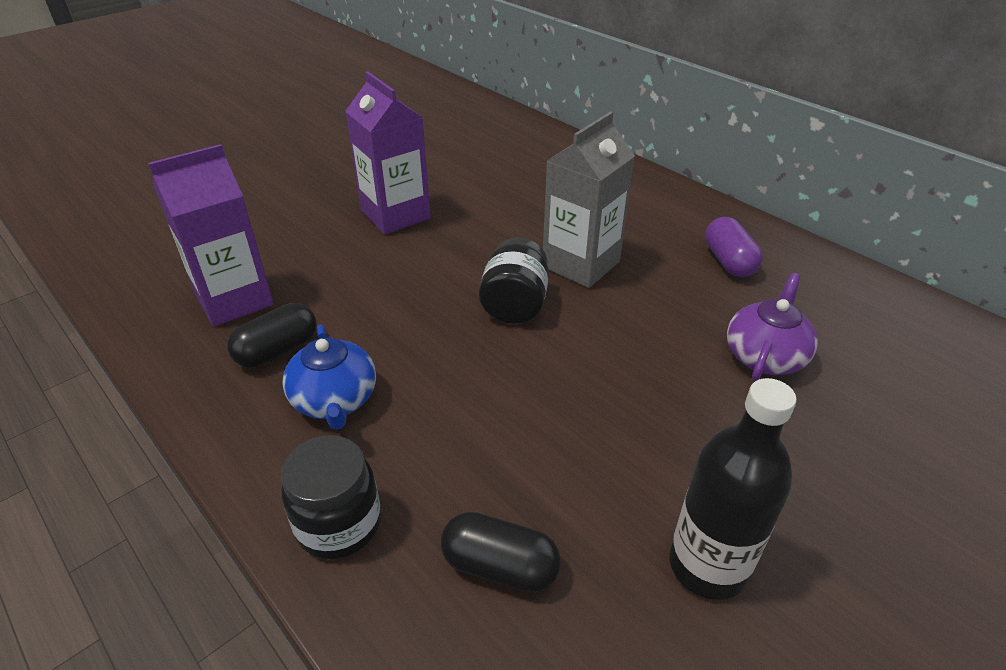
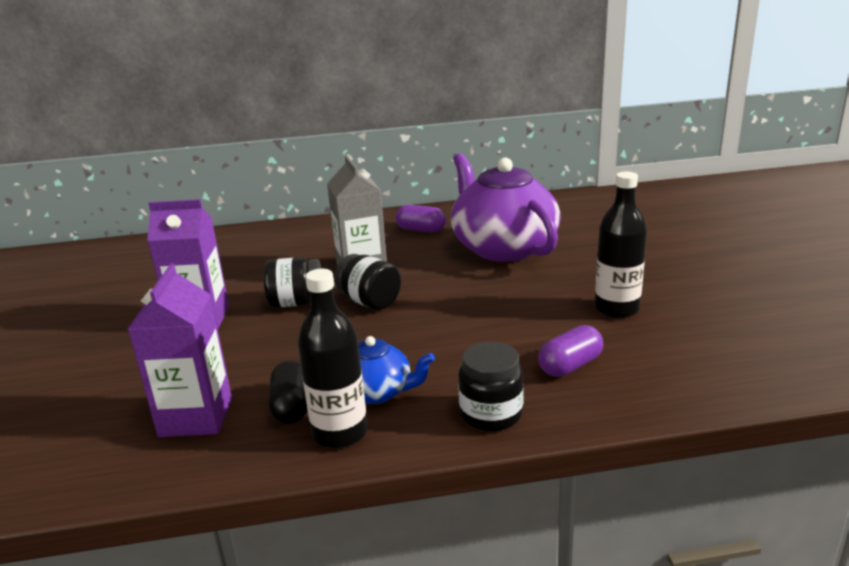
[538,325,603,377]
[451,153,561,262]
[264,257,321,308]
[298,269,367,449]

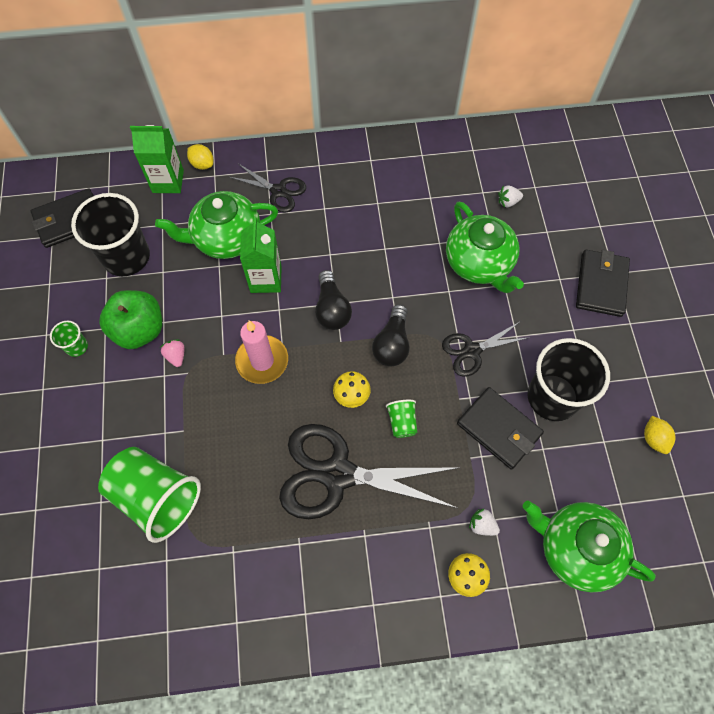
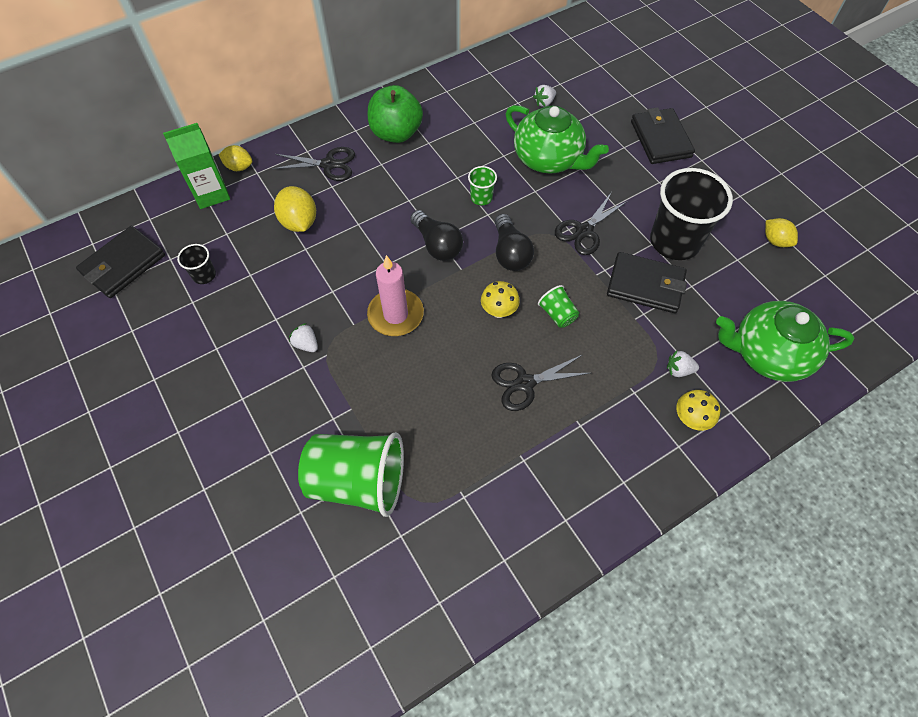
[468,166,497,205]
[177,244,216,284]
[368,85,423,143]
[274,186,316,232]
[289,323,318,352]
[240,218,282,293] (first image)
[491,355,590,411]

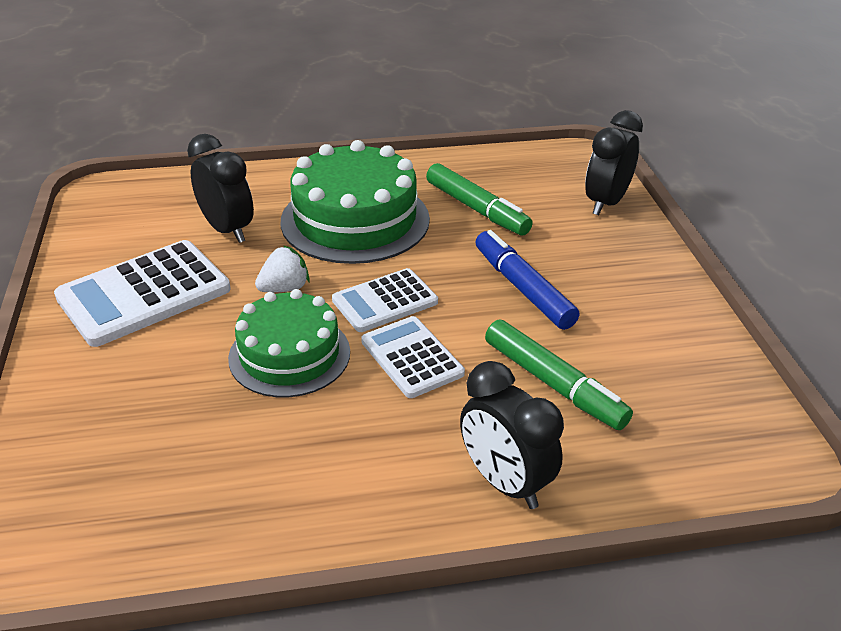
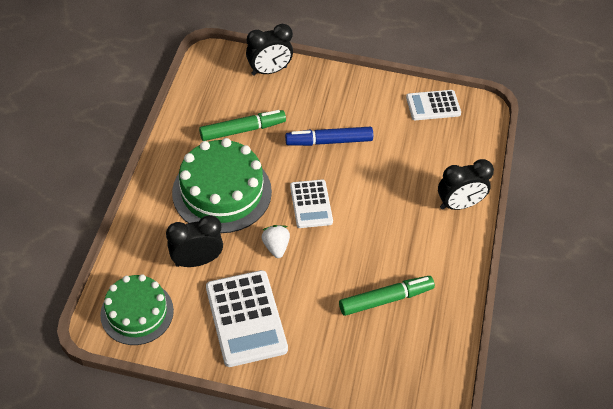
[100,274,174,345]
[406,90,461,120]
[339,276,435,316]
[246,24,293,76]

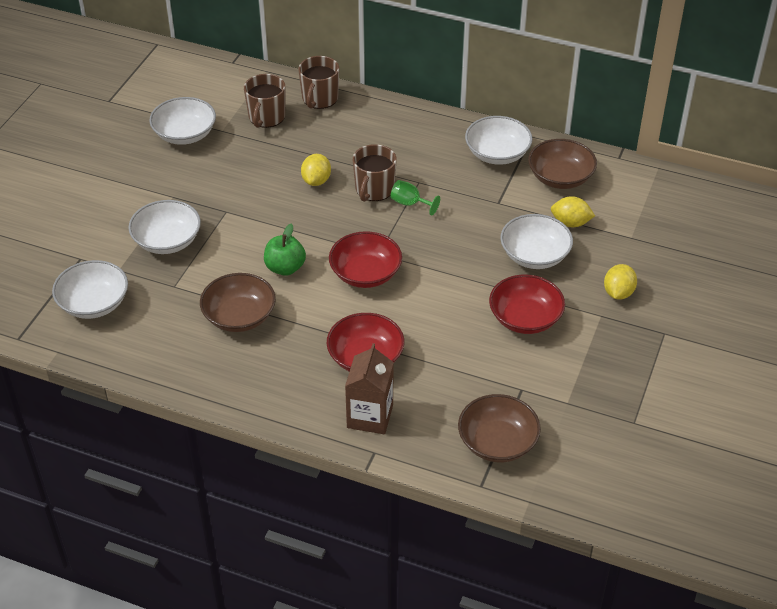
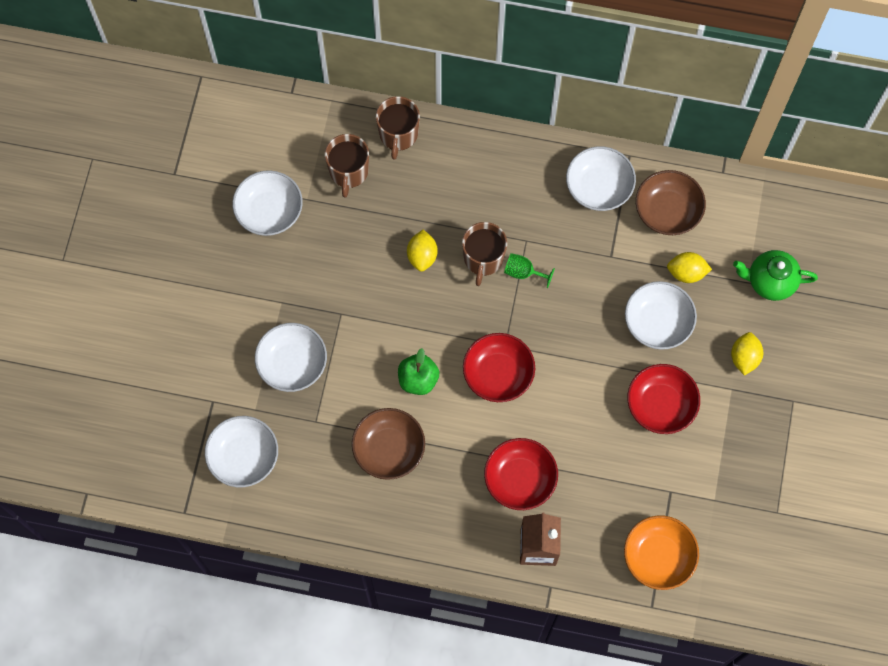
[624,516,699,590]
[733,250,818,301]

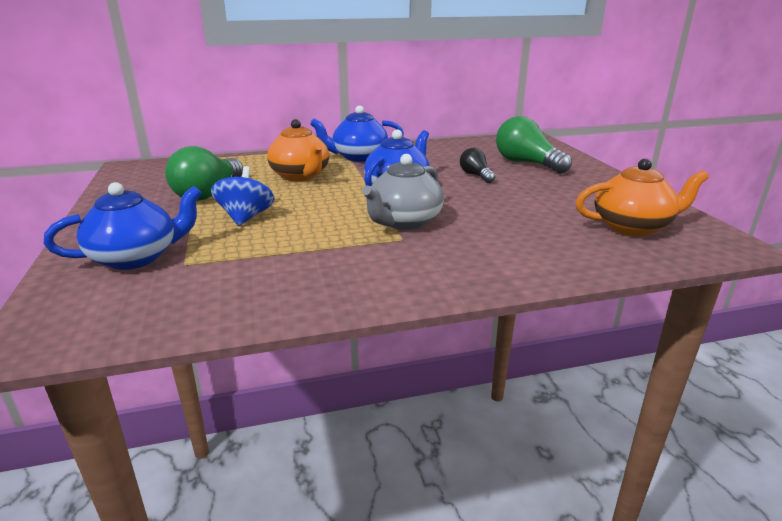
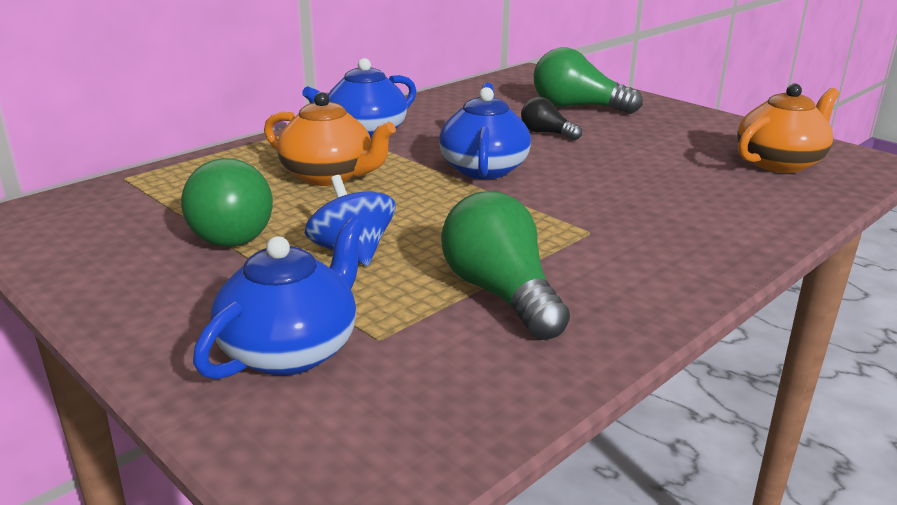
[362,154,444,230] (first image)
[441,191,570,340]

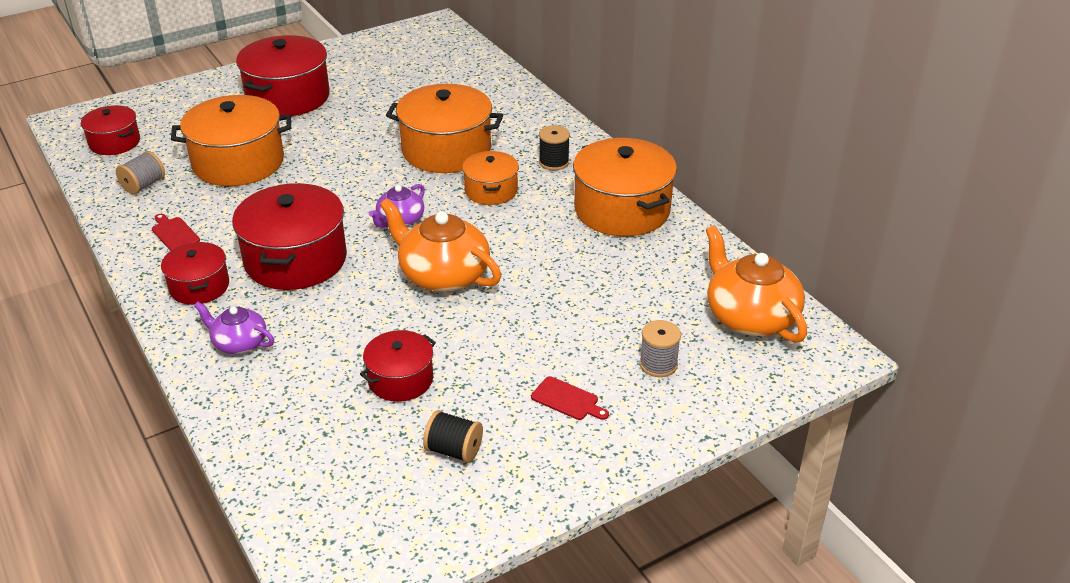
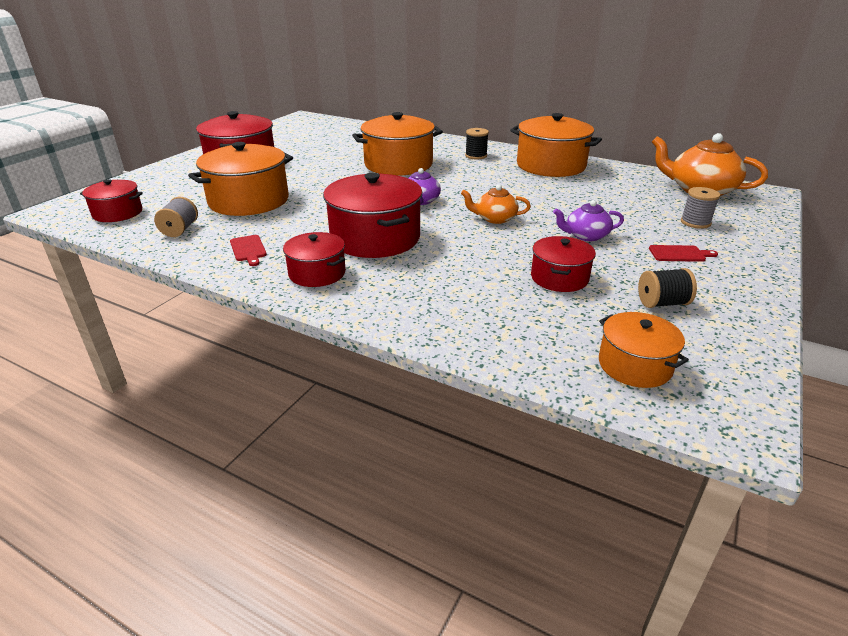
[230,235,267,266]
[553,200,624,241]
[461,185,531,224]
[599,312,689,388]

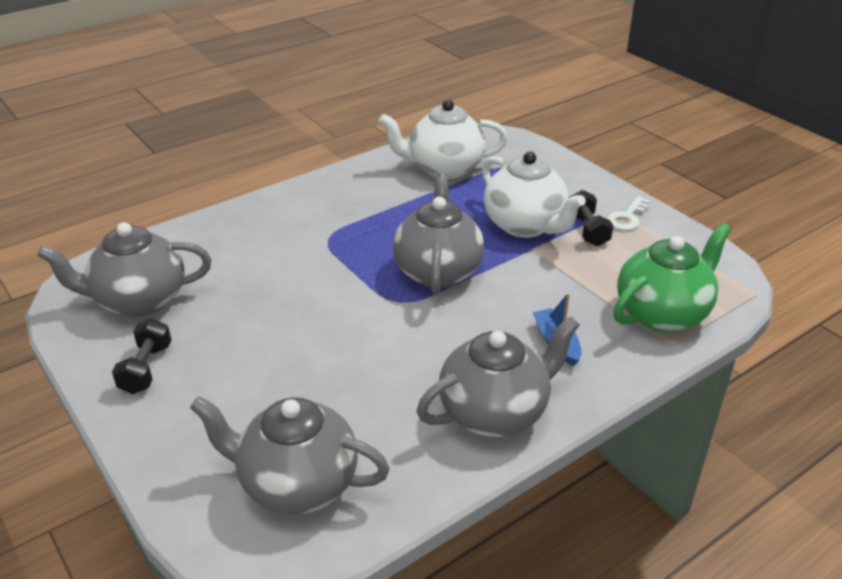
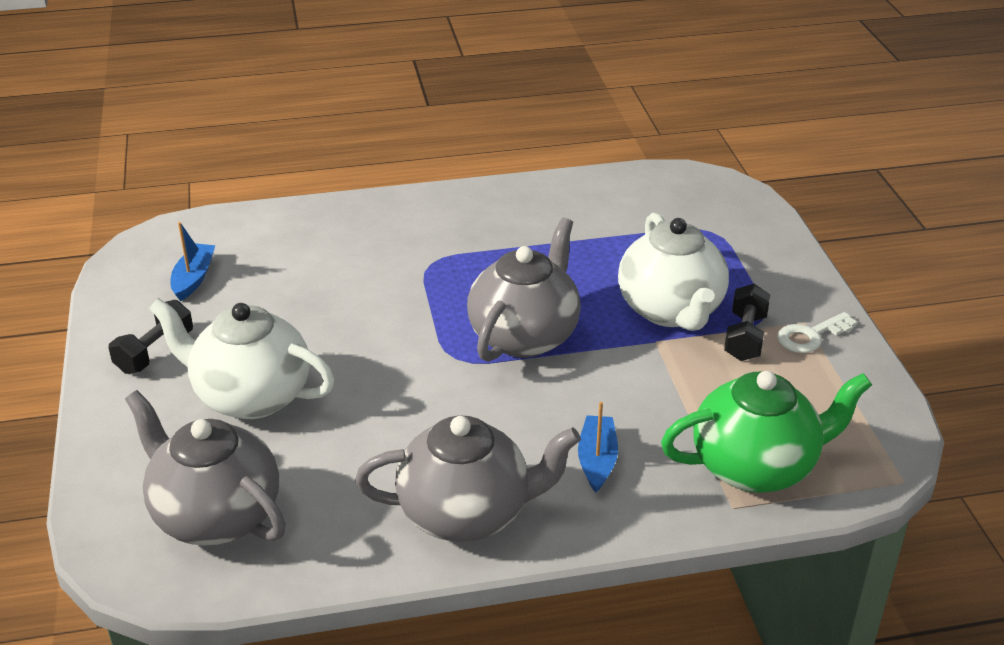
[170,222,215,301]
[149,298,335,419]

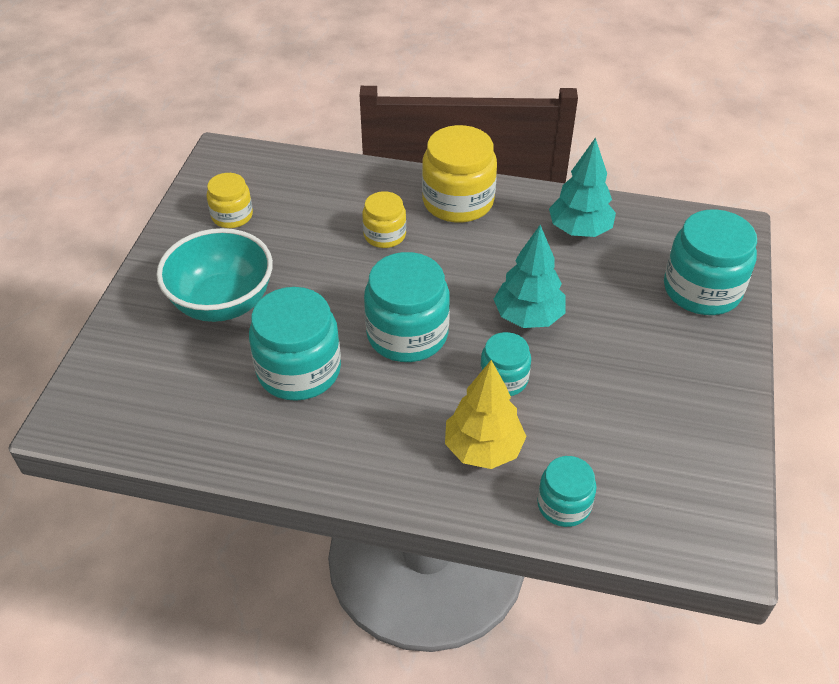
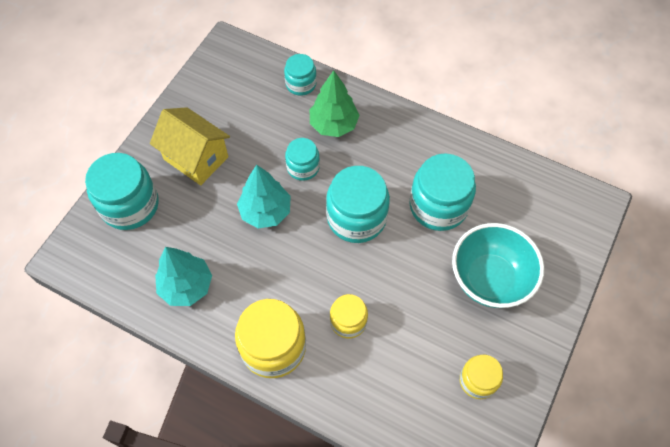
[310,70,360,137]
[150,107,230,185]

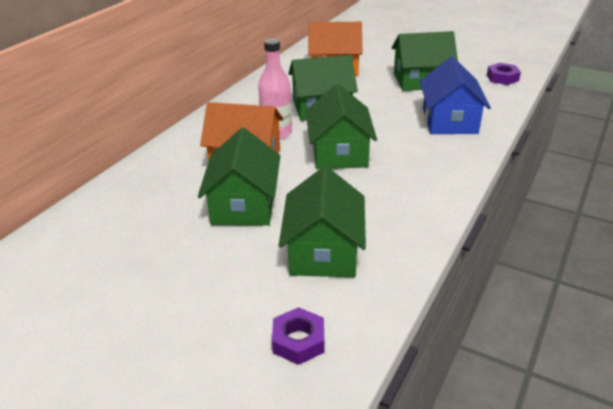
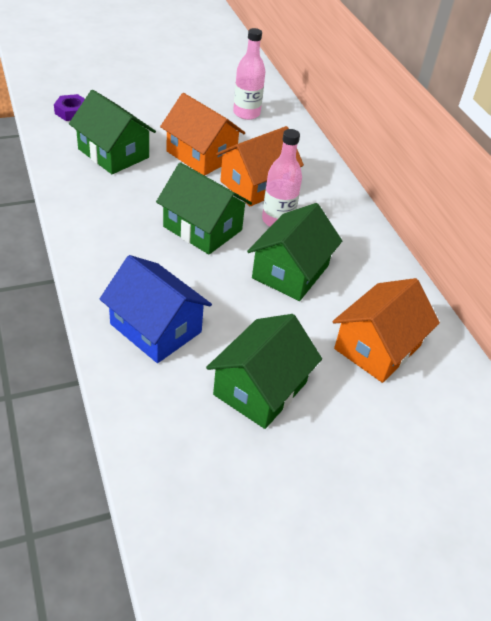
[160,93,245,176]
[487,63,521,85] (first image)
[233,28,266,120]

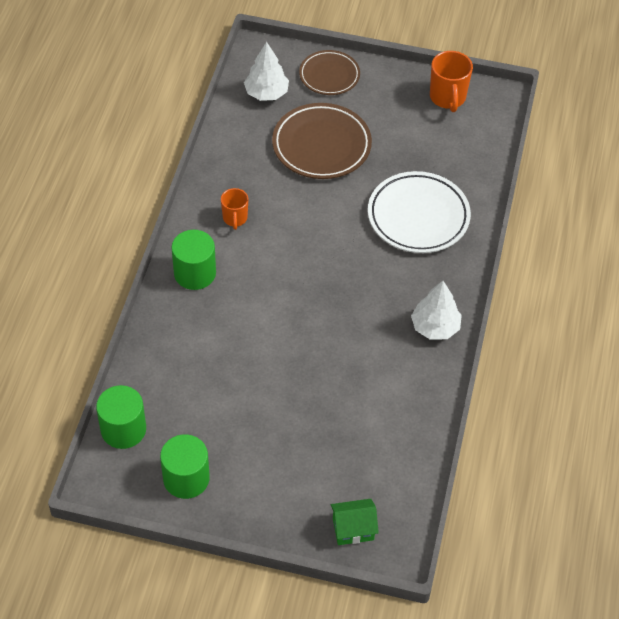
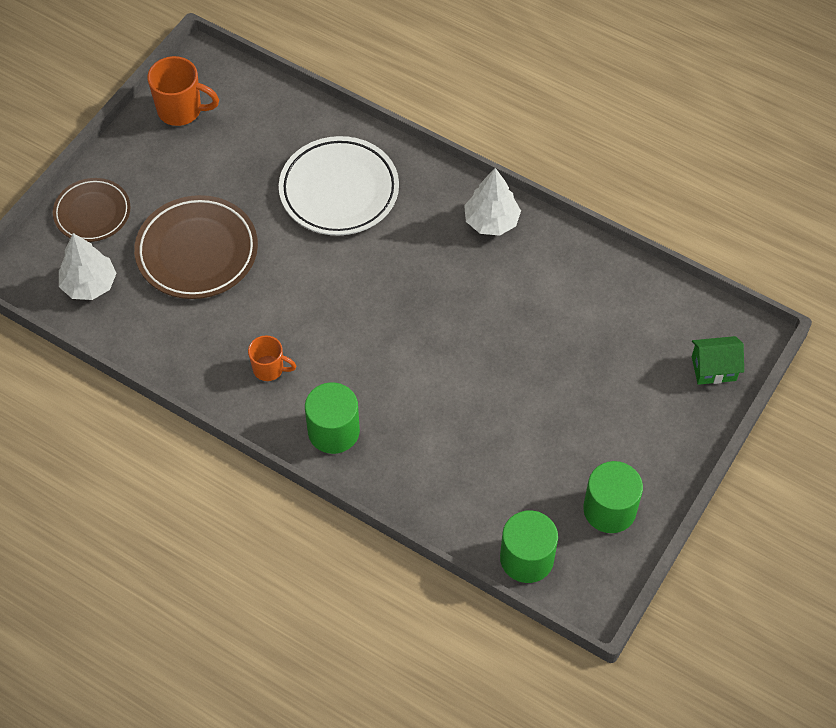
[692,336,744,385]

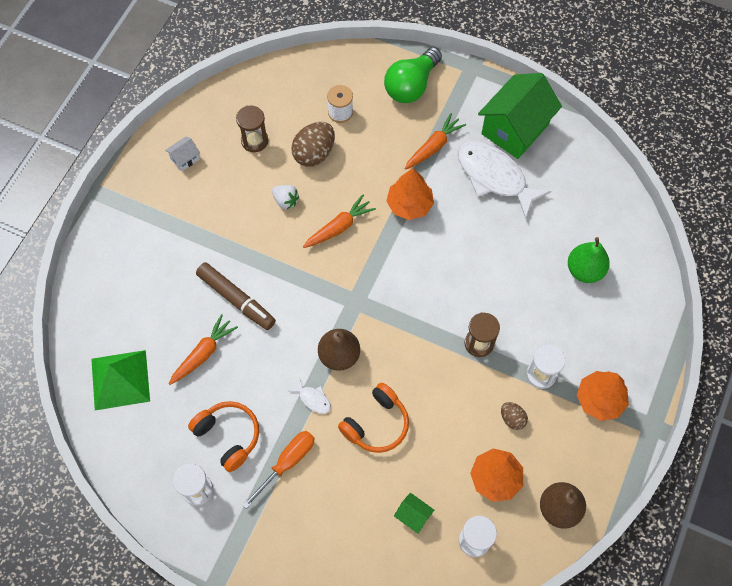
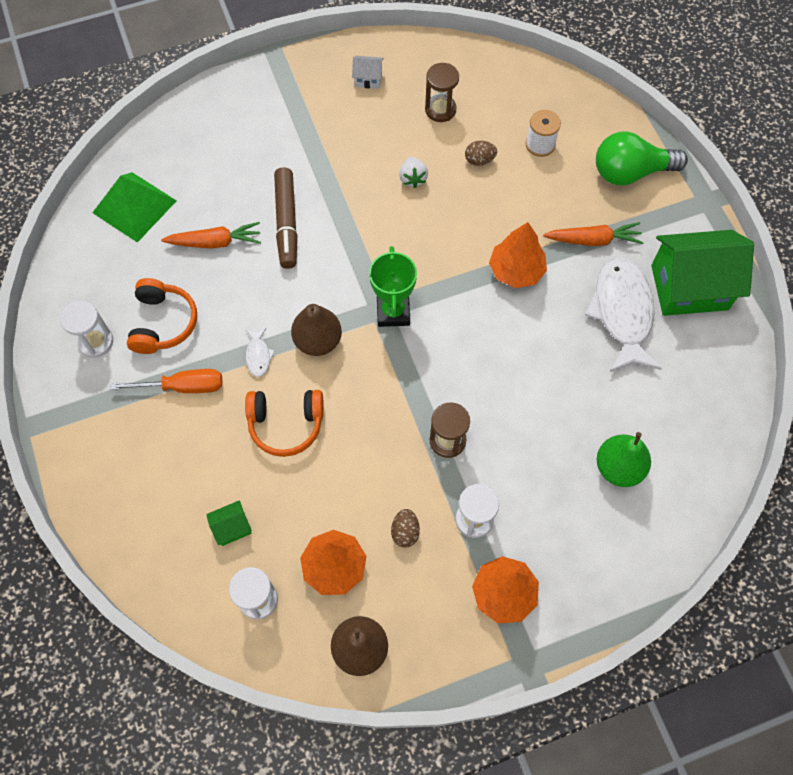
[465,141,497,166]
[303,195,376,248] (first image)
[206,500,252,546]
[369,246,417,327]

